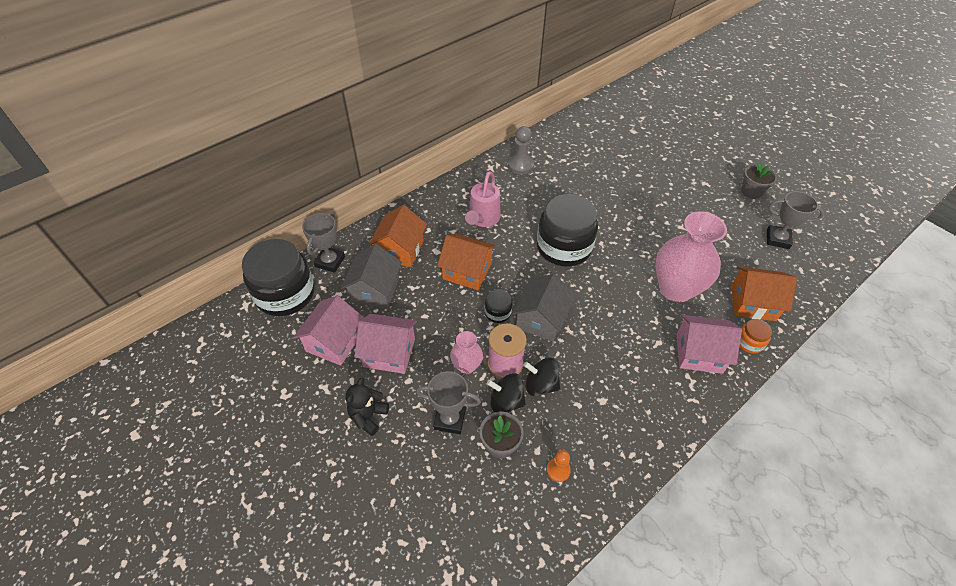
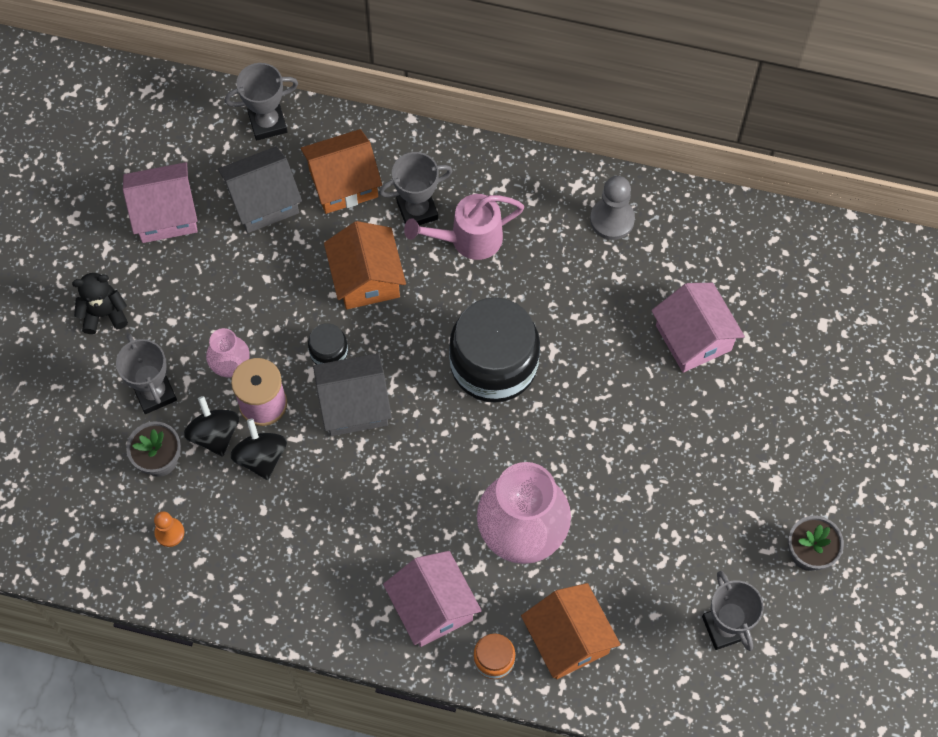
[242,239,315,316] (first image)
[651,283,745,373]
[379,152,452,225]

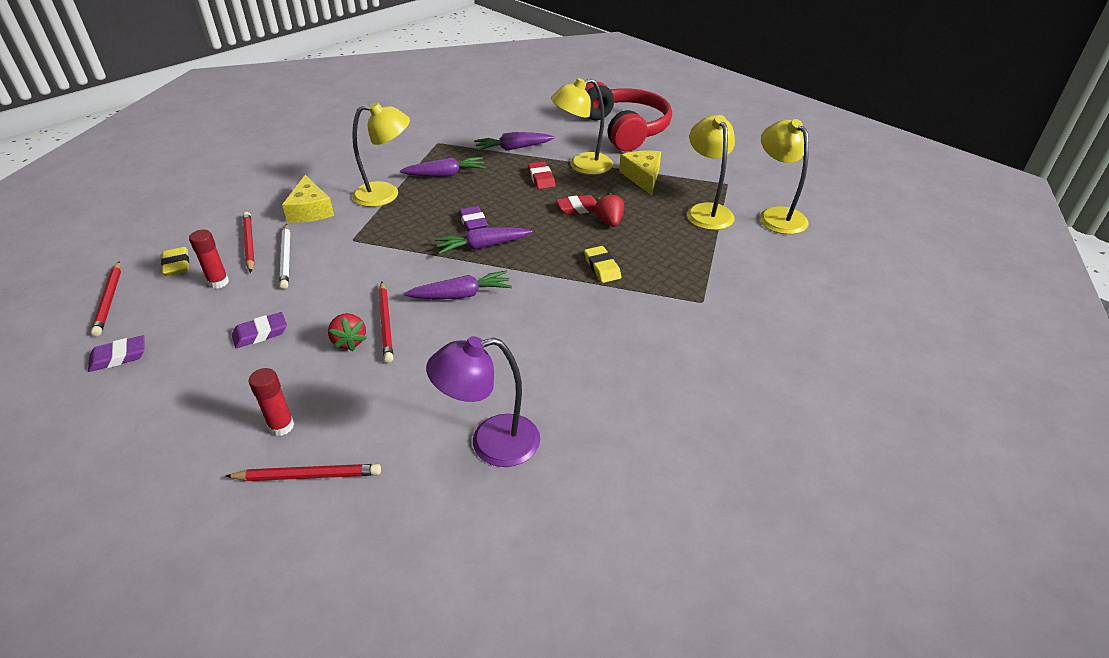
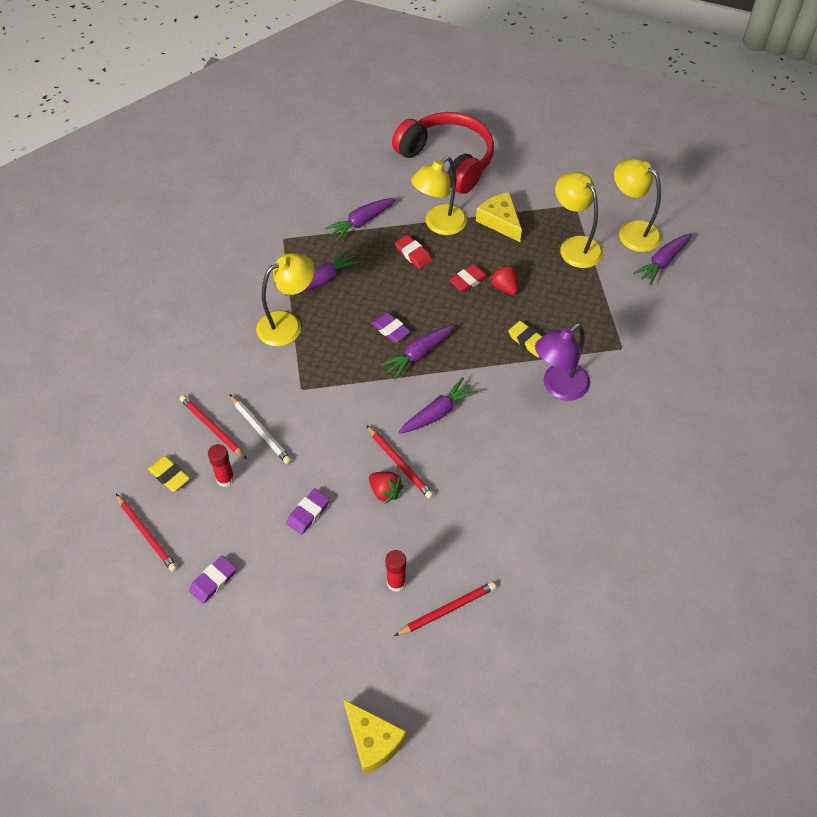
[344,700,407,775]
[535,323,590,401]
[633,233,692,285]

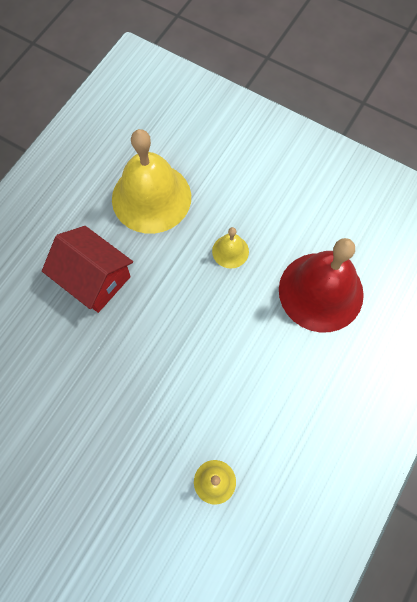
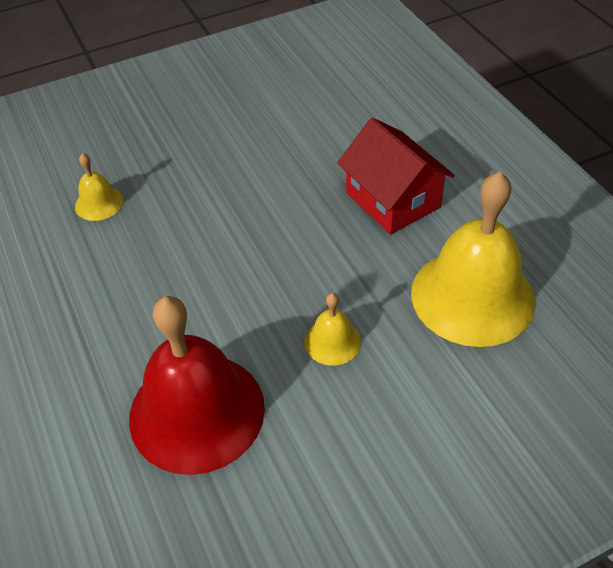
[337,118,455,234]

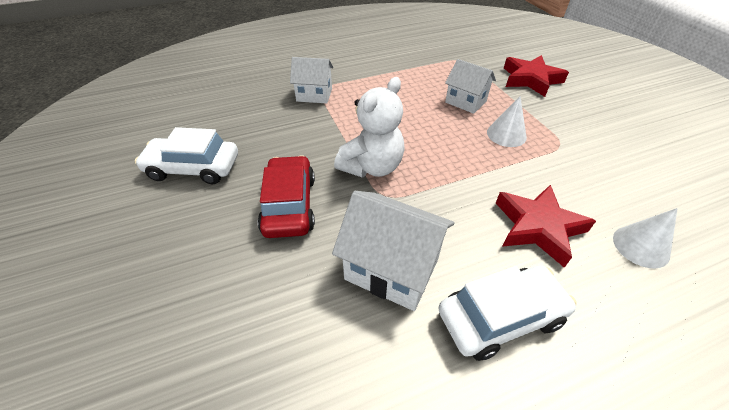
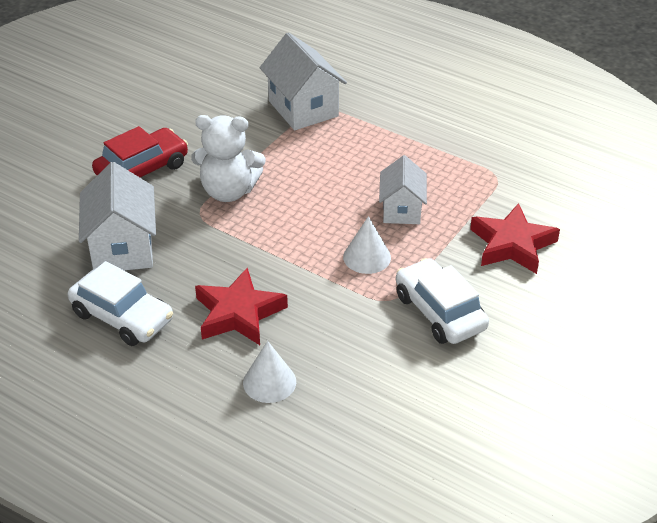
[396,258,489,344]
[260,32,347,130]

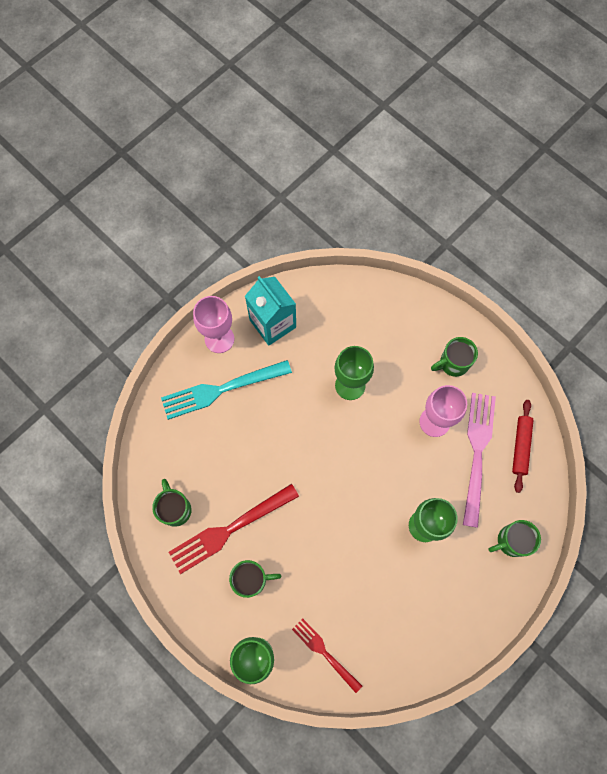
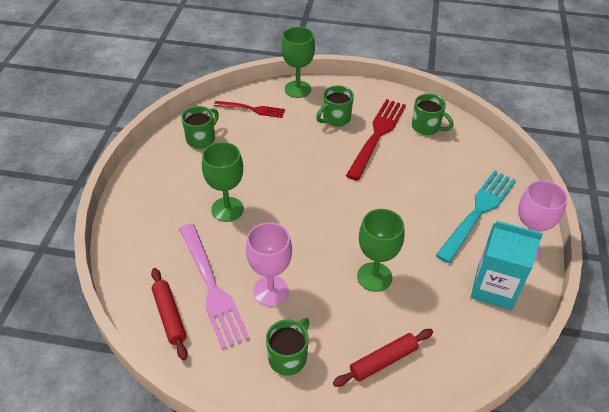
[181,106,219,149]
[333,329,433,387]

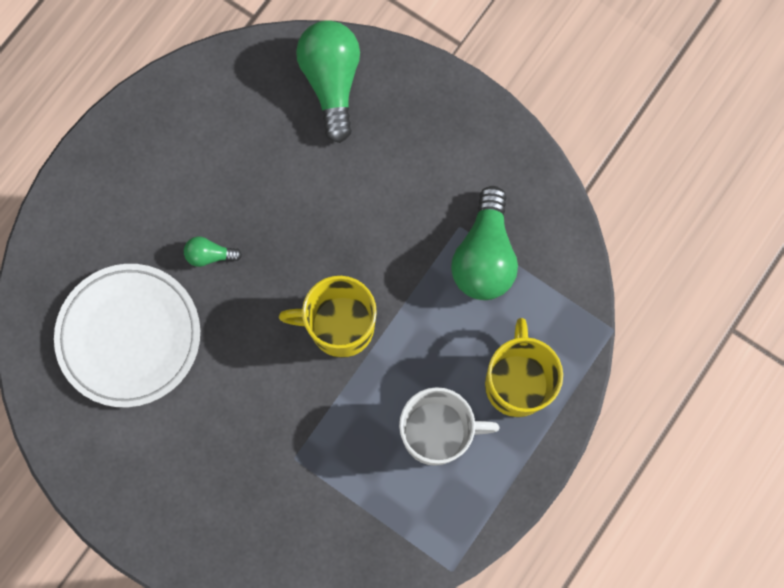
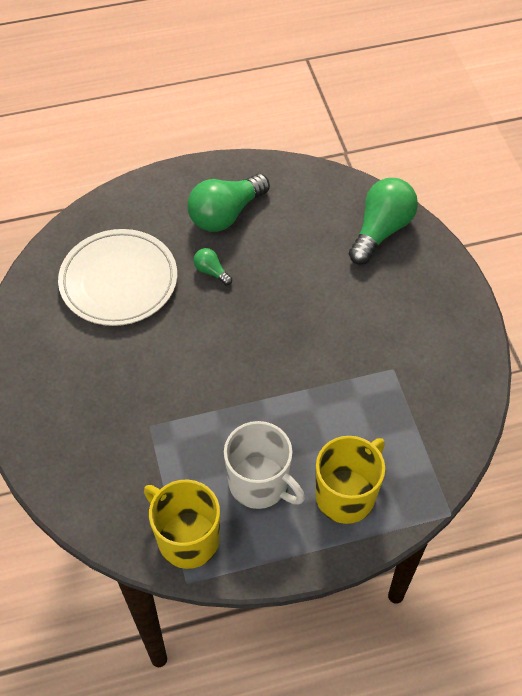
[144,480,220,569]
[188,174,270,232]

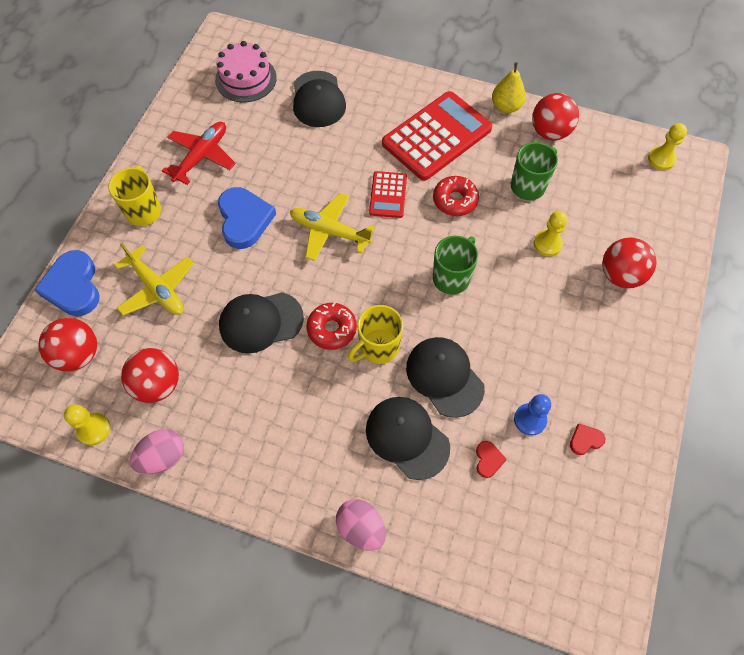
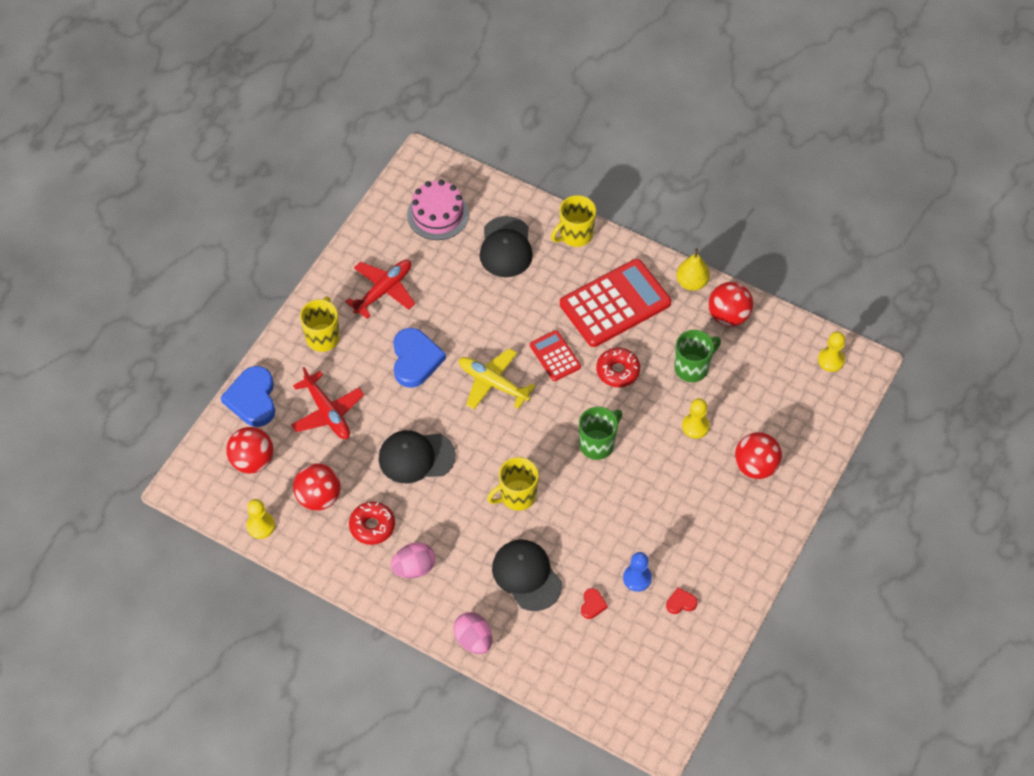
[291,367,364,439]
[391,542,435,578]
[349,502,395,545]
[530,330,581,381]
[406,337,485,418] (first image)
[551,195,596,247]

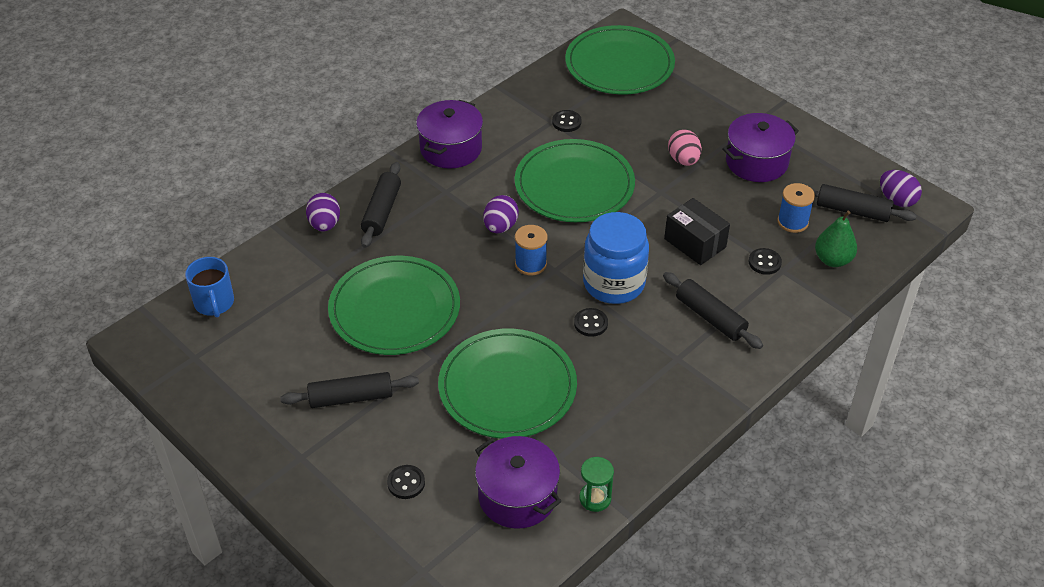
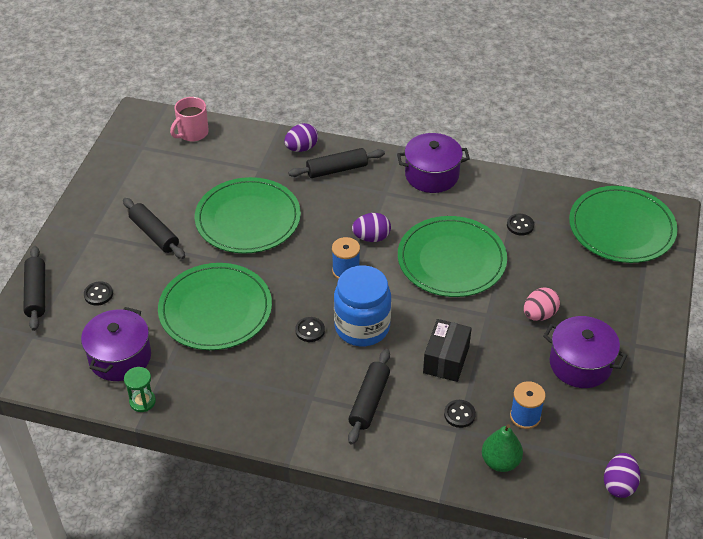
[170,97,209,141]
[23,246,45,331]

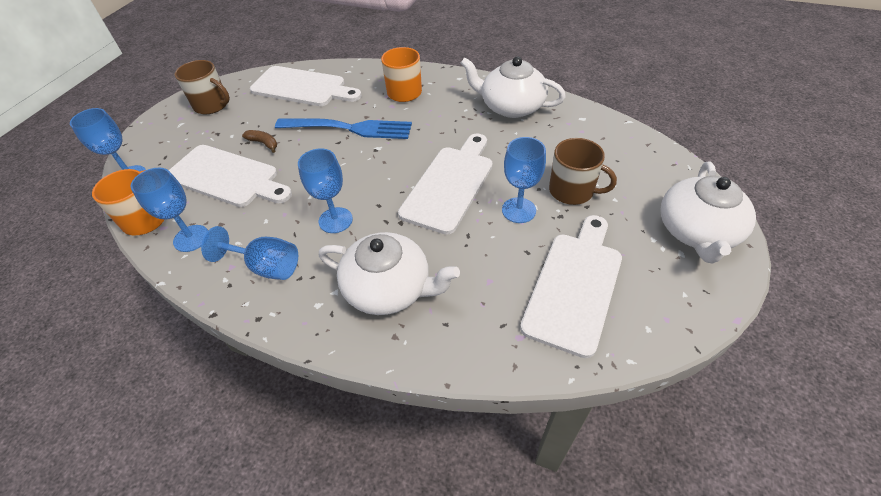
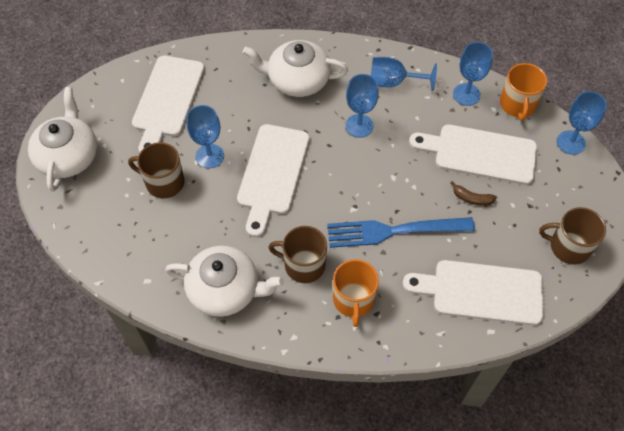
[268,226,327,283]

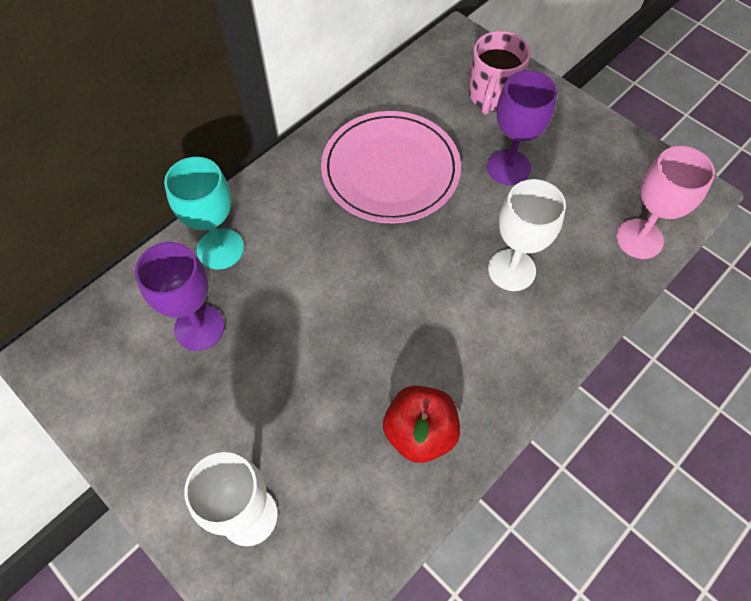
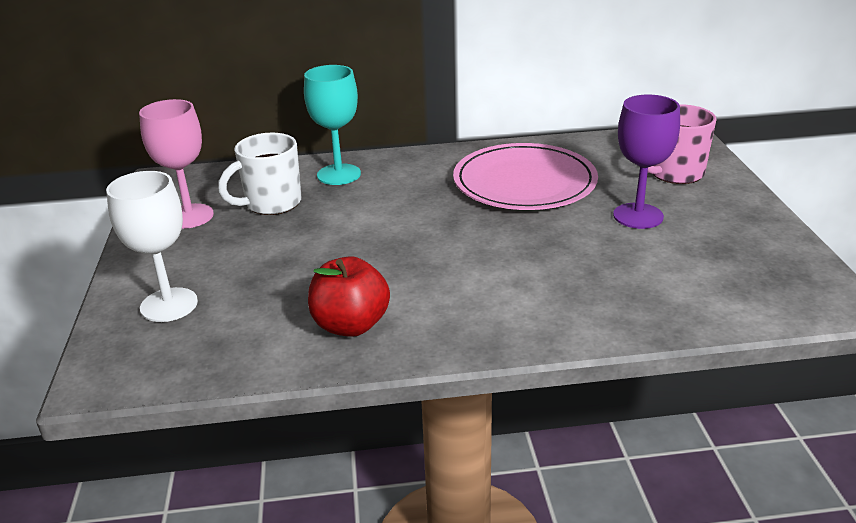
[218,133,301,215]
[488,179,566,291] (first image)
[139,99,214,229]

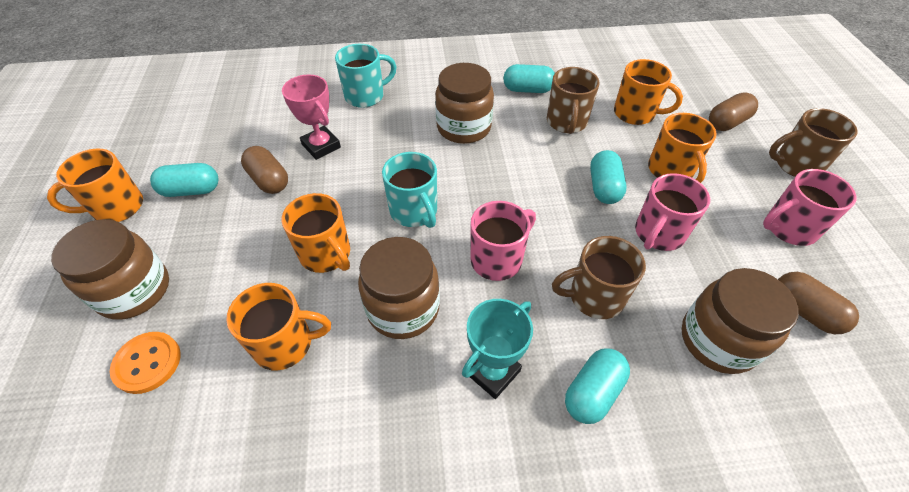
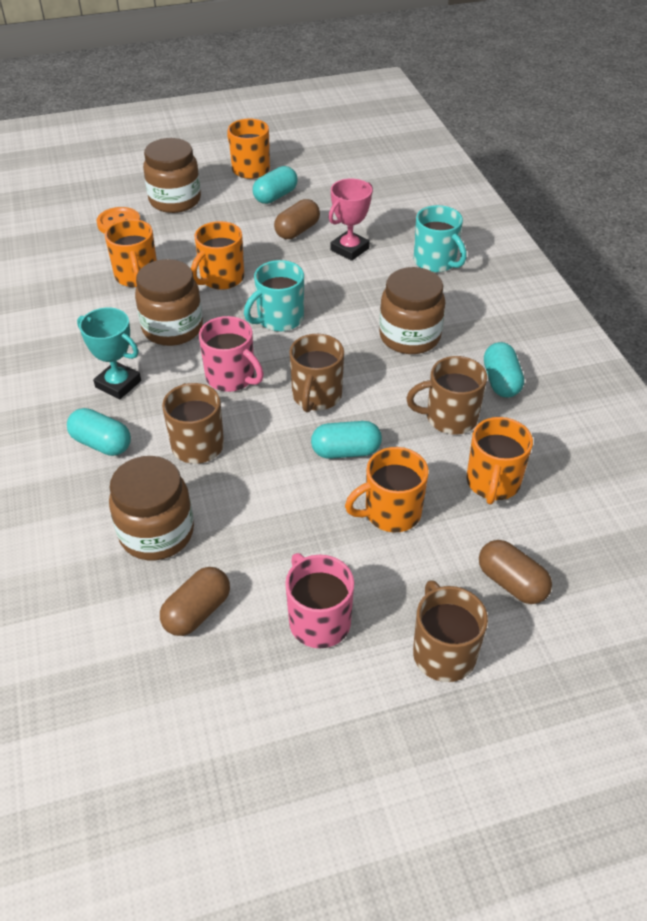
[253,166,298,204]
[635,173,710,251] (first image)
[289,334,344,412]

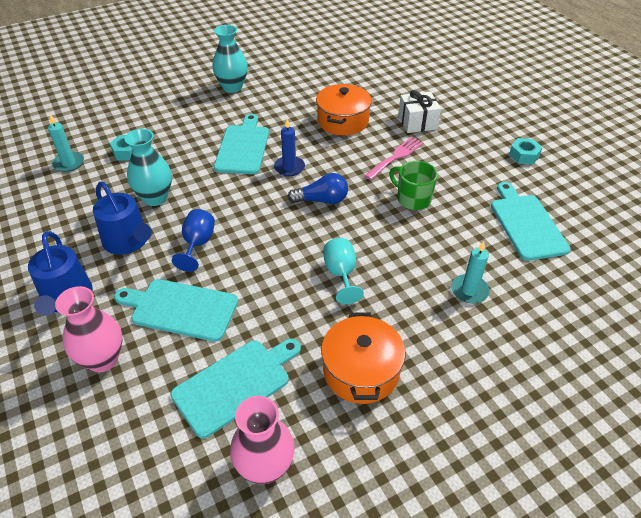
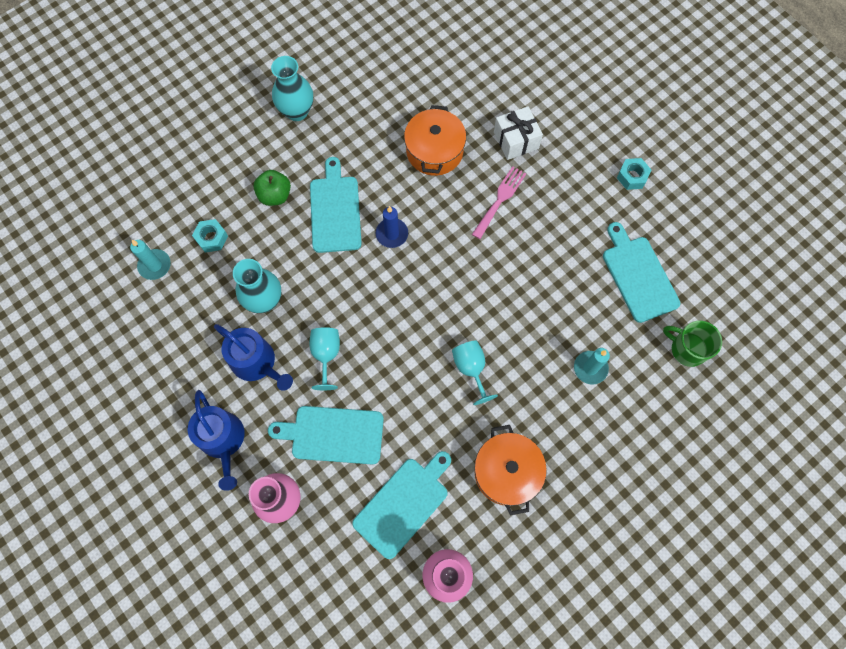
[309,327,340,390]
[287,173,348,204] (first image)
[663,321,722,367]
[253,170,291,206]

